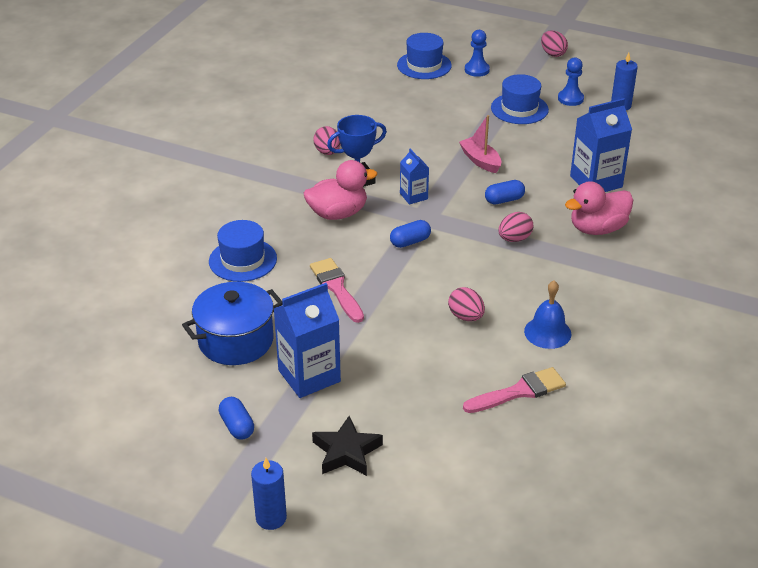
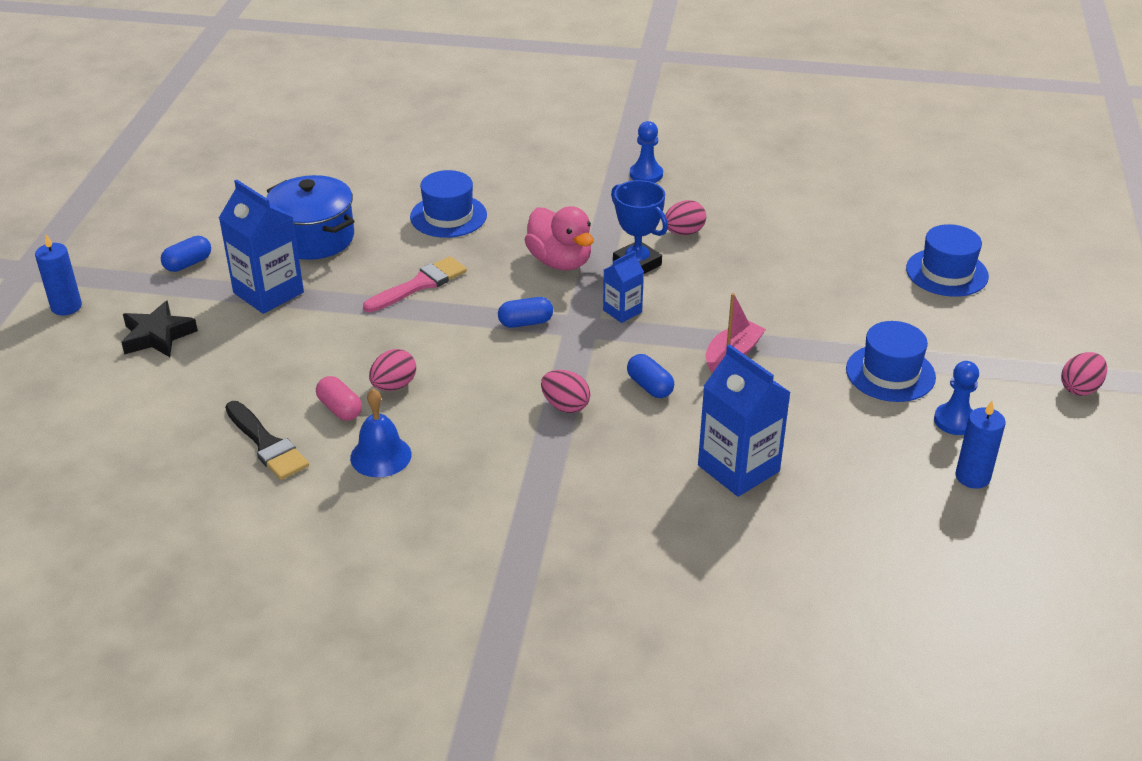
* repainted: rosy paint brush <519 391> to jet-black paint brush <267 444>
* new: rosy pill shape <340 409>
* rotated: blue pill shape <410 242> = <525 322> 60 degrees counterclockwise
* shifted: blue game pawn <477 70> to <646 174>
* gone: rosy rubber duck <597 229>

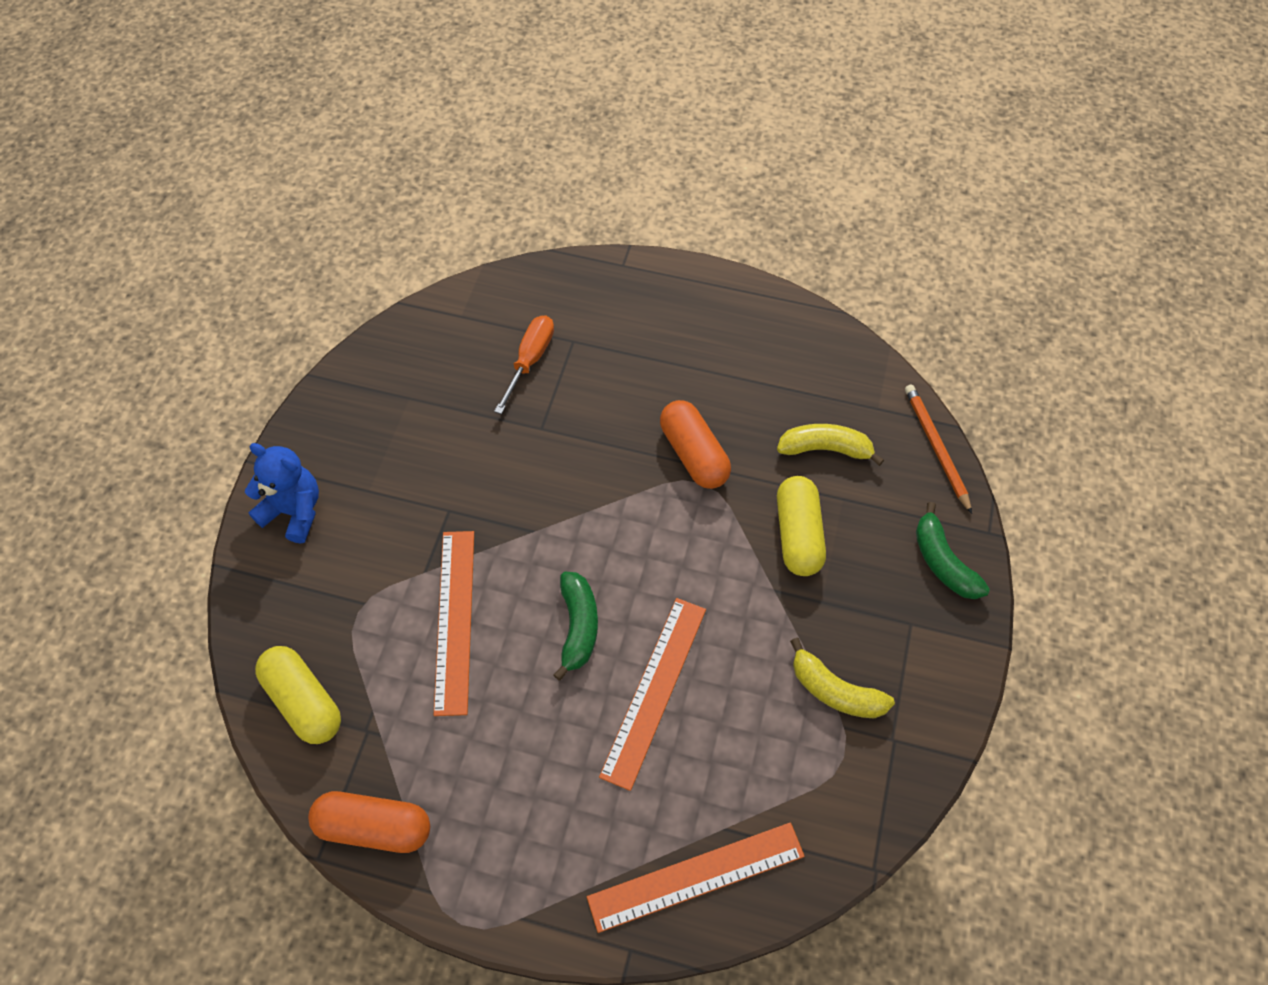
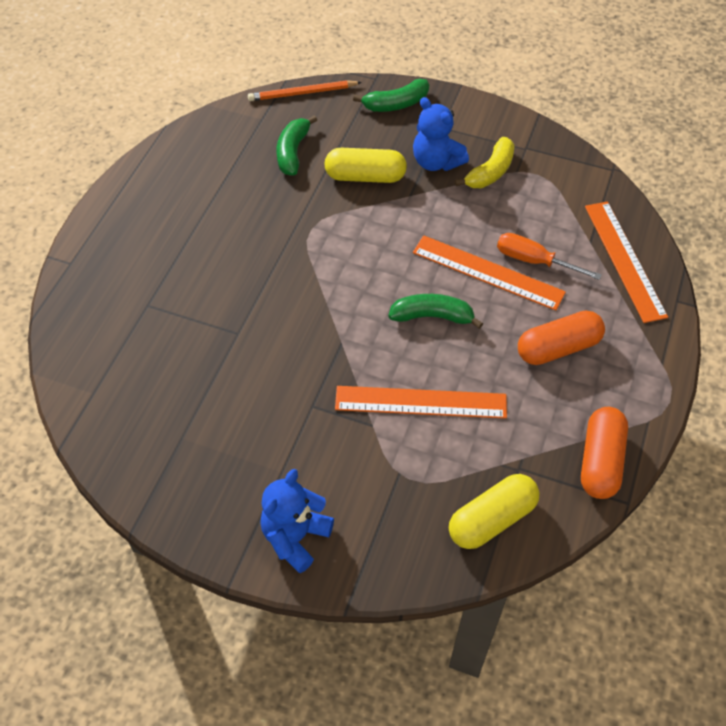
* repainted: yellow banana <825 449> to emerald banana <293 152>
* new: blue teddy bear <436 162>
* shifted: bright orange hand screwdriver <530 360> to <534 261>
* shifted: bright orange pill shape <694 454> to <558 348>

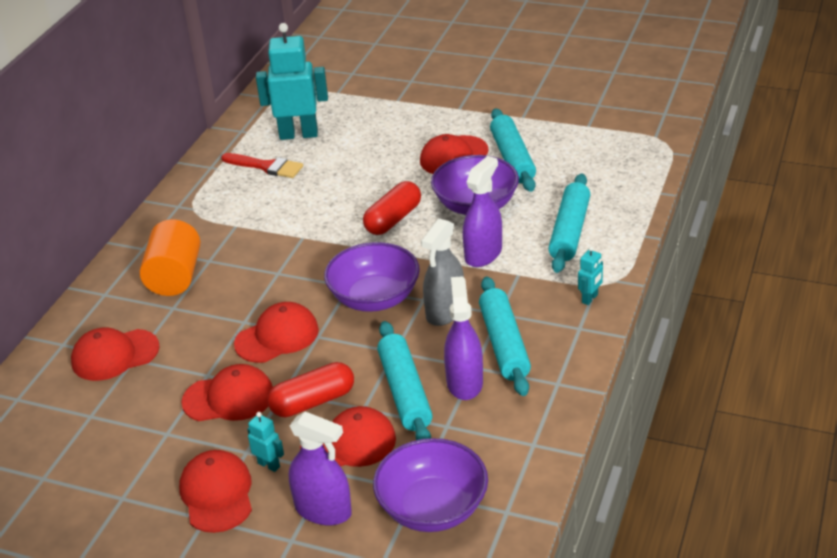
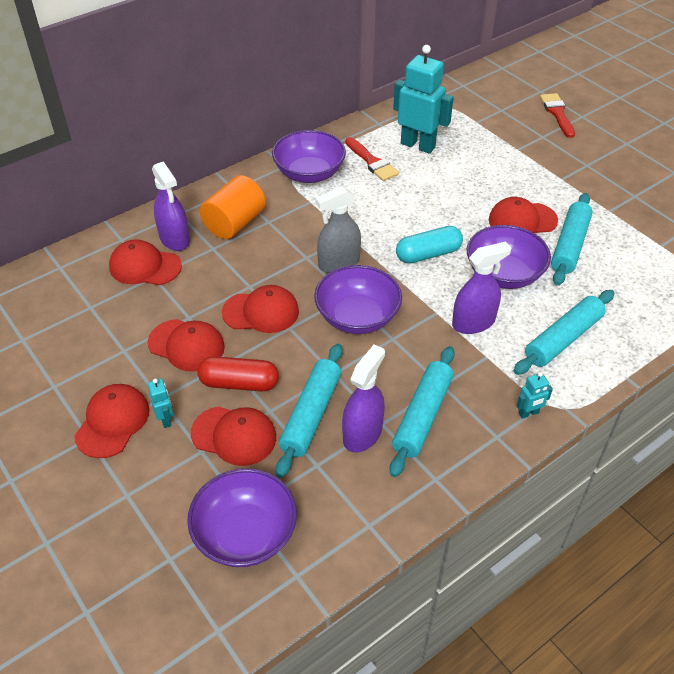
* shifted: purple sprayer <323 510> to <174 239>
* new: purple serving bowl <309 173>
* shifted: gray sprayer <445 311> to <339 263>
* repainted: crimson pill shape <393 219> to turquoise pill shape <428 254>
* new: crimson paint brush <557 113>

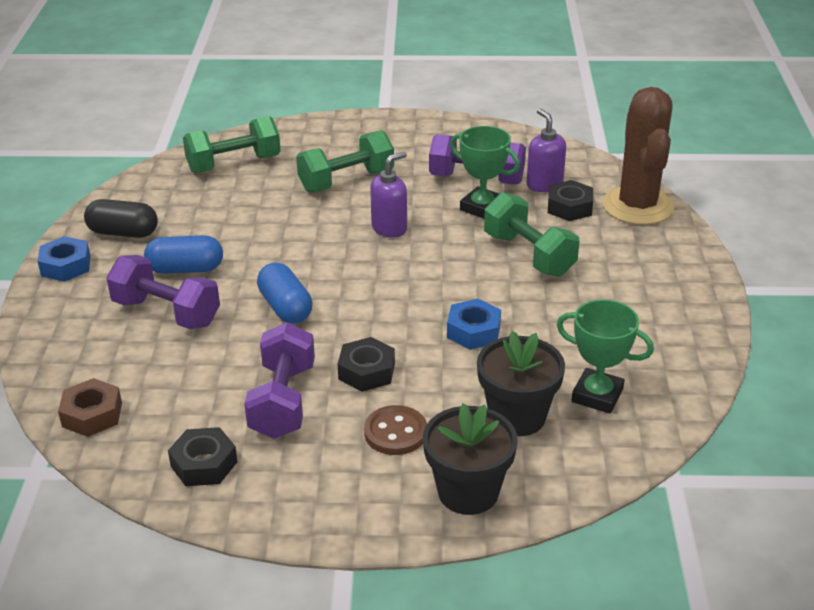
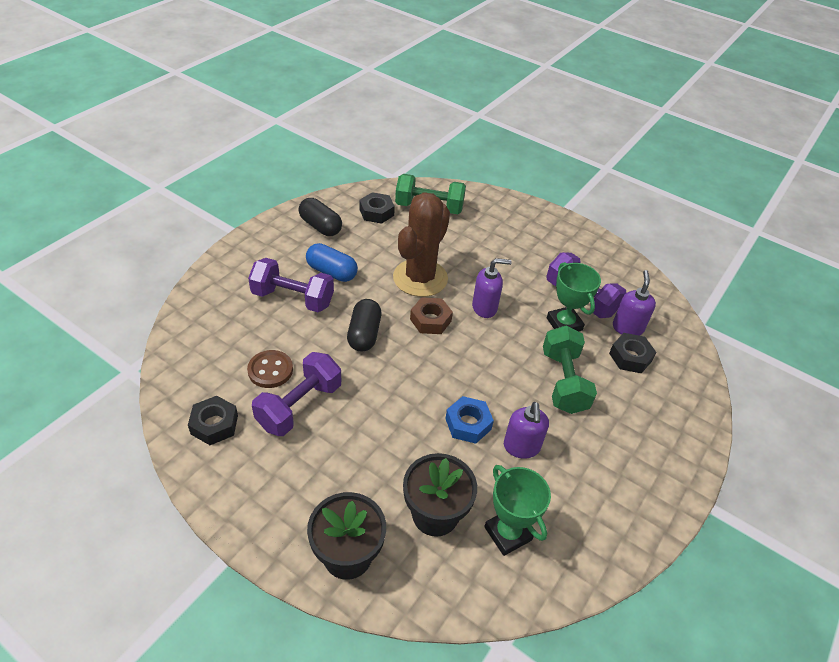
* shifted: brown shirt button <395 432> to <270 370>
* rotated: purple free weight <166 312> = <293 298> 45 degrees counterclockwise
* repainted: blue pill shape <285 307> to jet-black pill shape <364 334>
* shifted: jet-black hex nut <366 371> to <376 212>
* shifted: brown cactus <637 206> to <420 278>
* shifted: brown hex nut <92 414> to <430 320>
* new: purple soap dispenser <521 447>
* gone: blue hex nut <66 266>
* gone: emerald free weight <346 181>

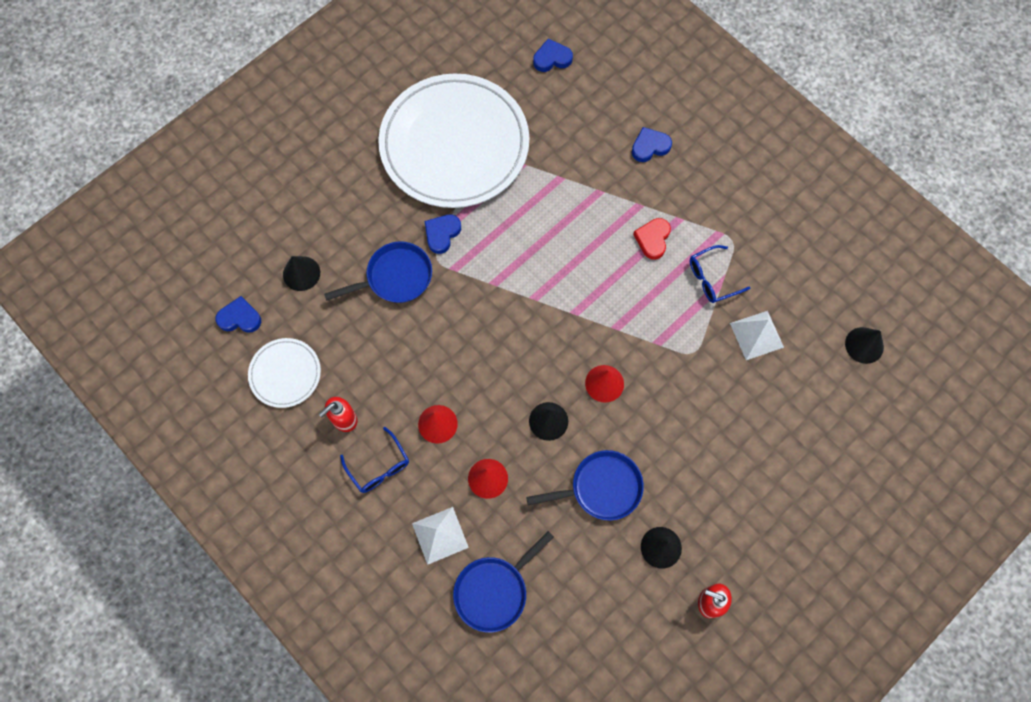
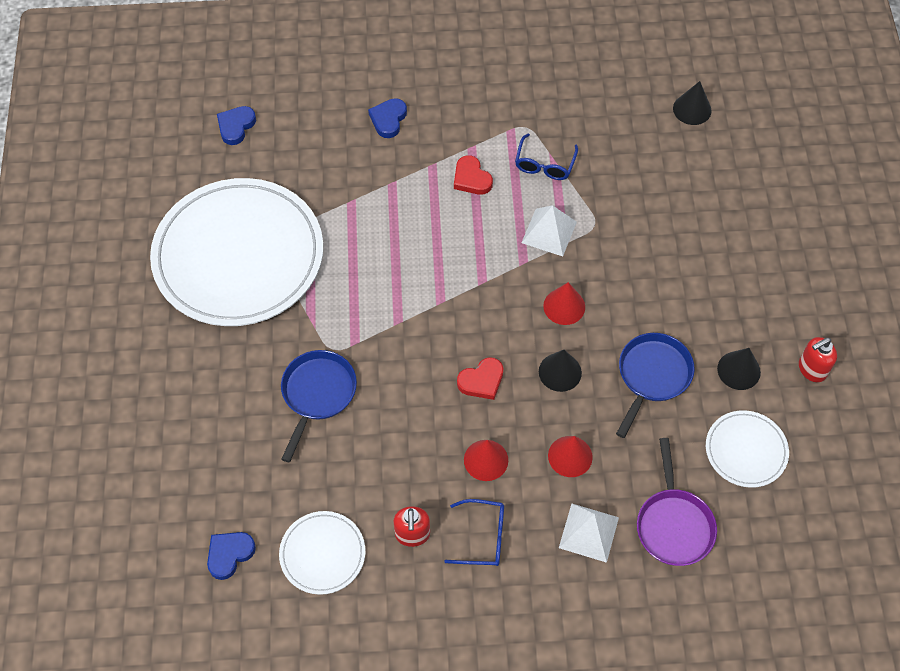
* new: crimson heart shape <481 381>
* shifted: snow-white pyramid <756 335> to <549 232>
* repainted: blue pan <494 590> to purple pan <673 525>
* new: snow-white dinner plate <746 450>
* gone: jet-black solid cone <301 273>
* gone: blue heart shape <442 234>

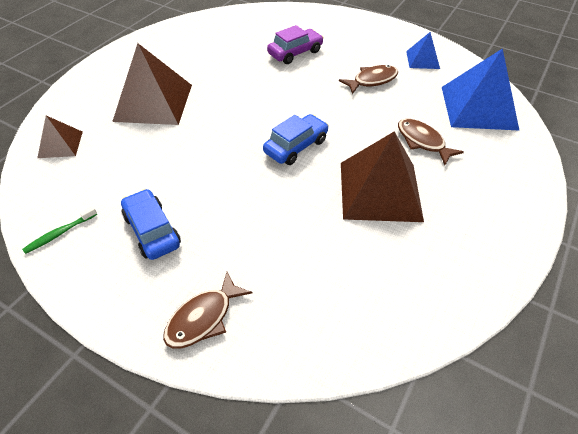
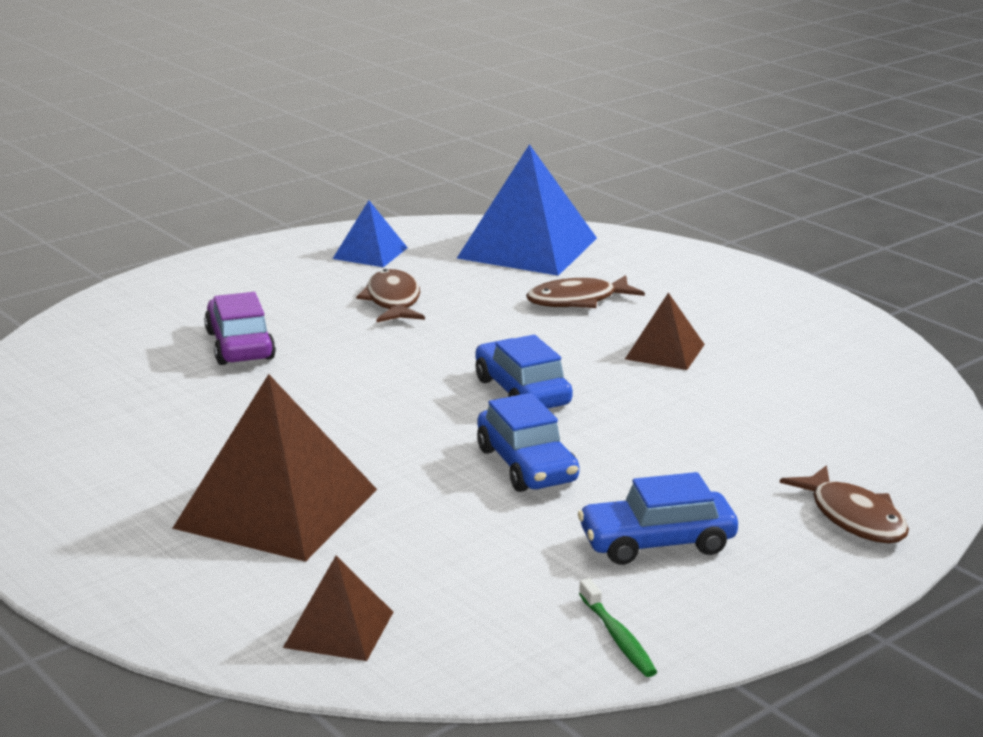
* new: blue toy car <527 465>
* scaled: brown pyramid <379 190> = <664 351> x0.52

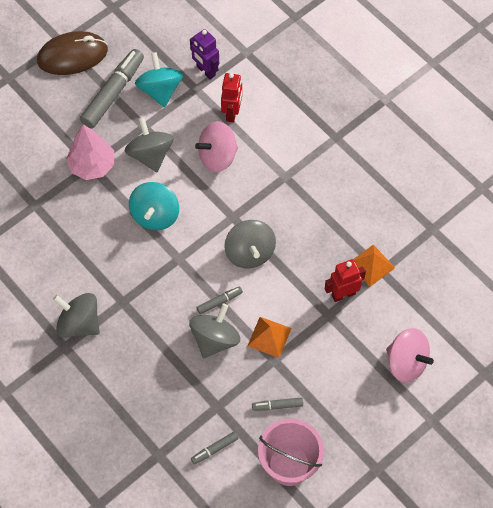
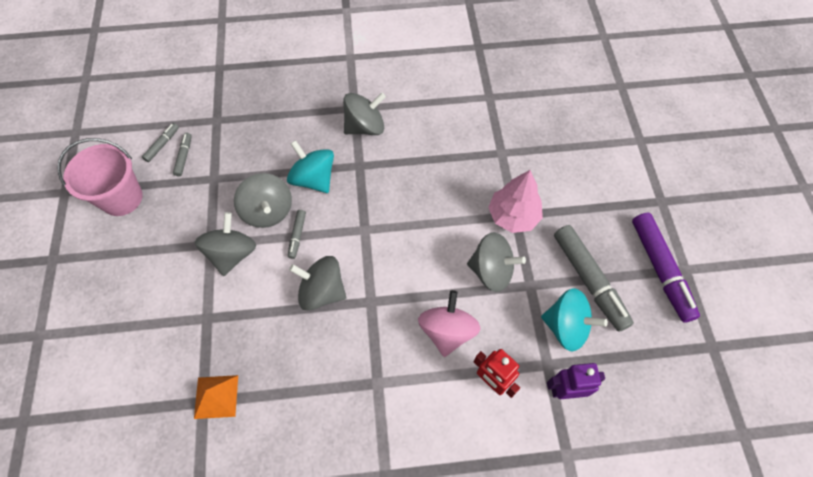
* shifted: gray marker pen <277 406> to <162 145>
* swapped: bright orange pyramid <269 337> to gray spinning top <232 254>
* shifted: turquoise spinning top <155 215> to <313 179>
* swapped: brown mouse <72 56> to purple marker pen <660 270>
* gone: crimson robot <343 294>
* gone: rosy spinning top <406 363>

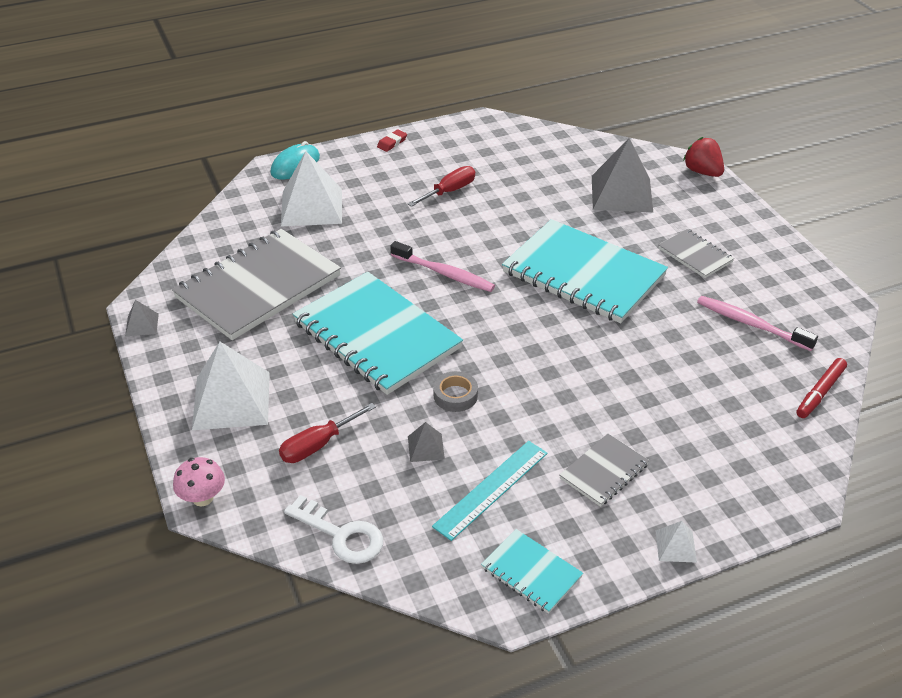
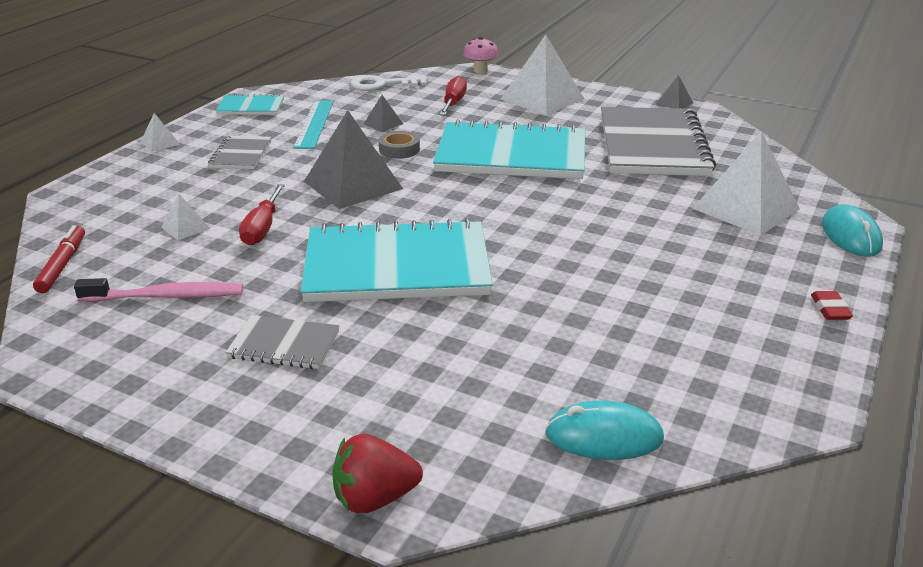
* new: snow-white pyramid <185 228>
* shifted: crimson hand screwdriver <449 191> to <262 228>
* shifted: gray pyramid <621 193> to <353 185>
* rotated: crimson strawberry <702 172> = <374 498> 150 degrees clockwise
* new: turquoise mouse <604 436>
* gone: rosy dental brush <444 273>

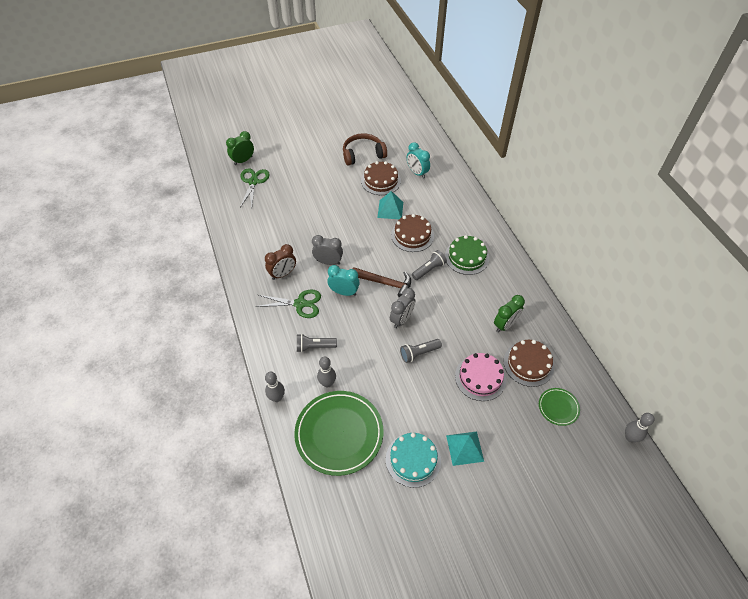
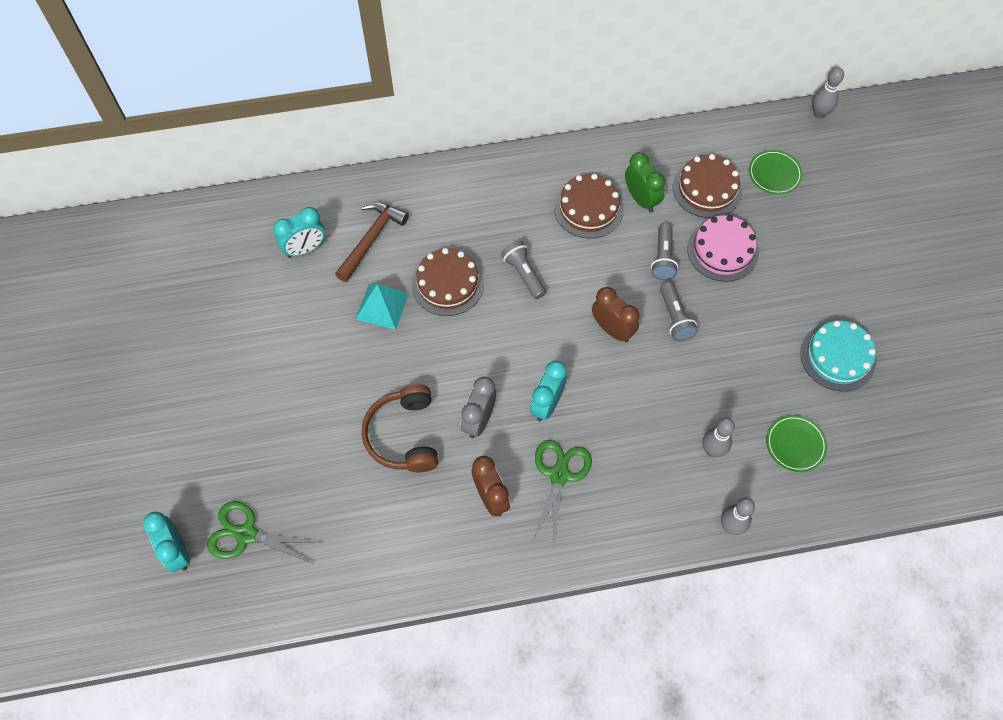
* repainted: emerald bedside clock <243 160> to turquoise bedside clock <177 551>
* shifted: brown hammer <385 283> to <371 239>
* shifted: brown headphones <363 154> to <403 435>
* shifted: brown layer cake <381 181> to <588 208>
* repainted: gray bedside clock <402 319> to brown bedside clock <612 329>
* shifted: gray torch <314 346> to <663 258>
* scaled: emerald dinner plate <339 434> = <795 444> x0.47
* gone: emerald layer cake <466 257>
* gone: turquoise pyramid <465 448>

